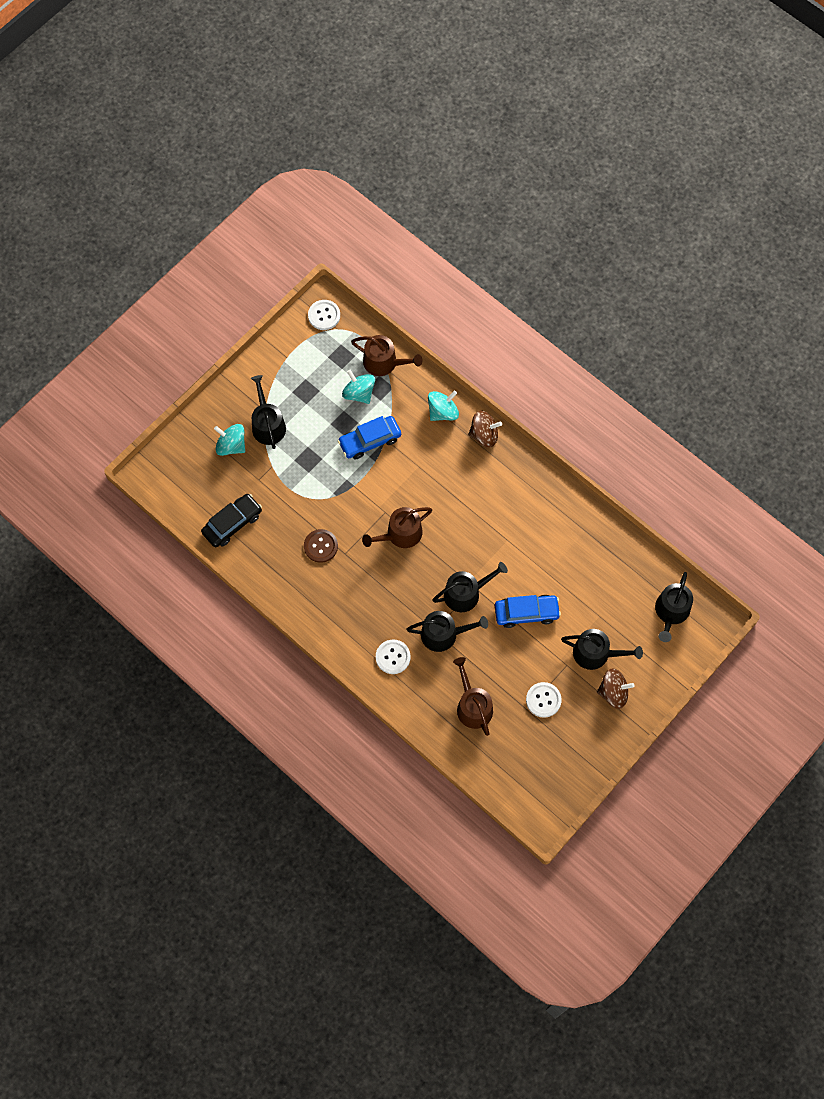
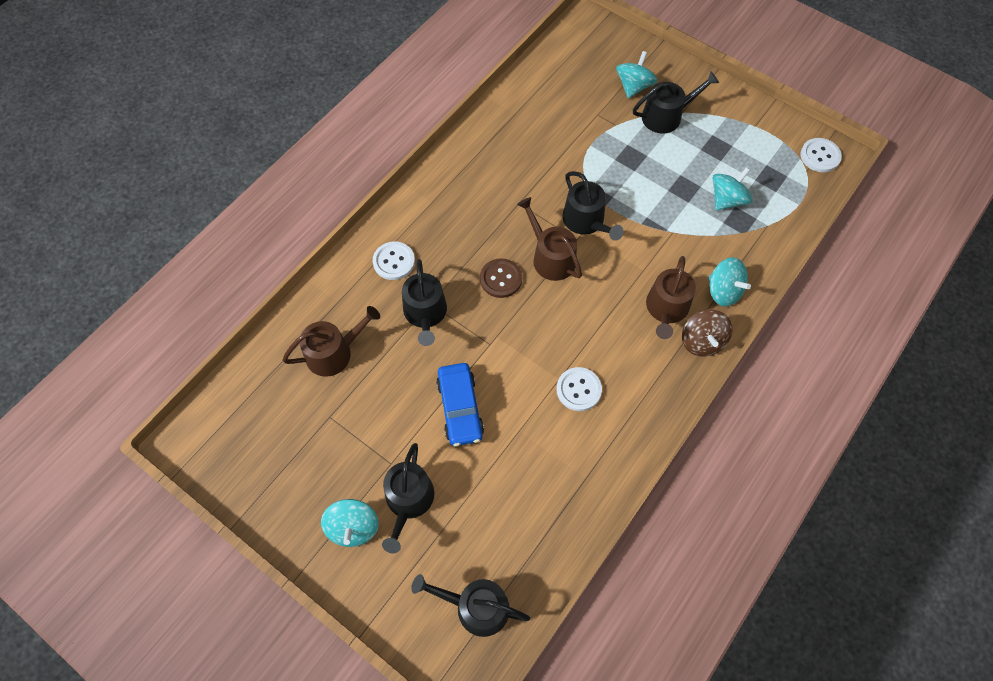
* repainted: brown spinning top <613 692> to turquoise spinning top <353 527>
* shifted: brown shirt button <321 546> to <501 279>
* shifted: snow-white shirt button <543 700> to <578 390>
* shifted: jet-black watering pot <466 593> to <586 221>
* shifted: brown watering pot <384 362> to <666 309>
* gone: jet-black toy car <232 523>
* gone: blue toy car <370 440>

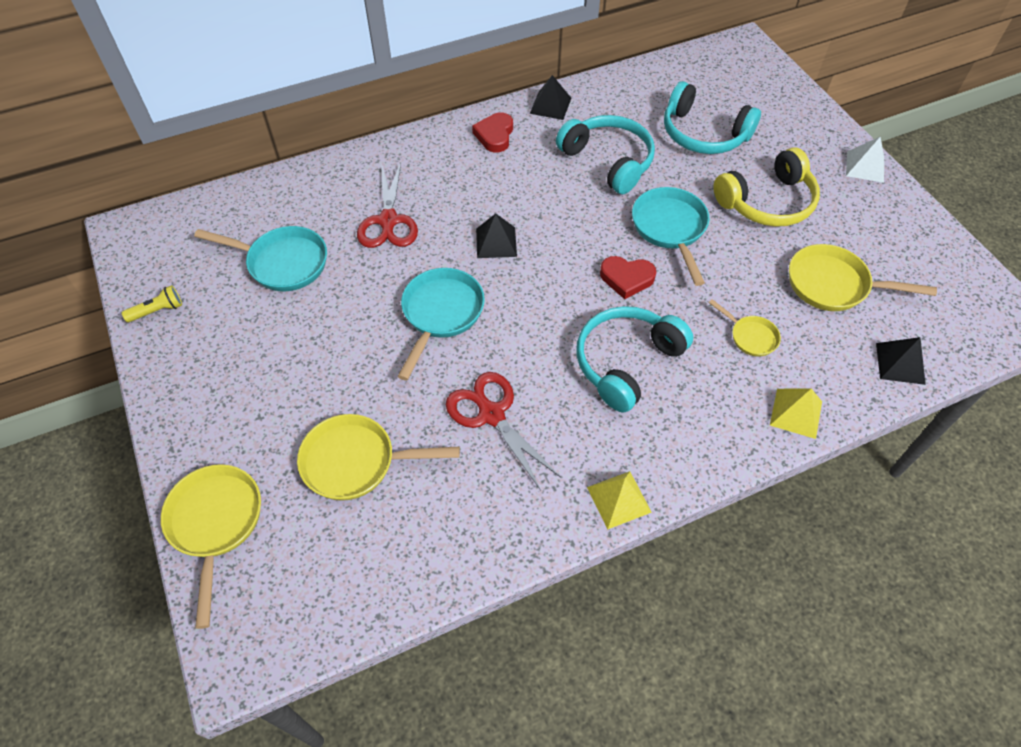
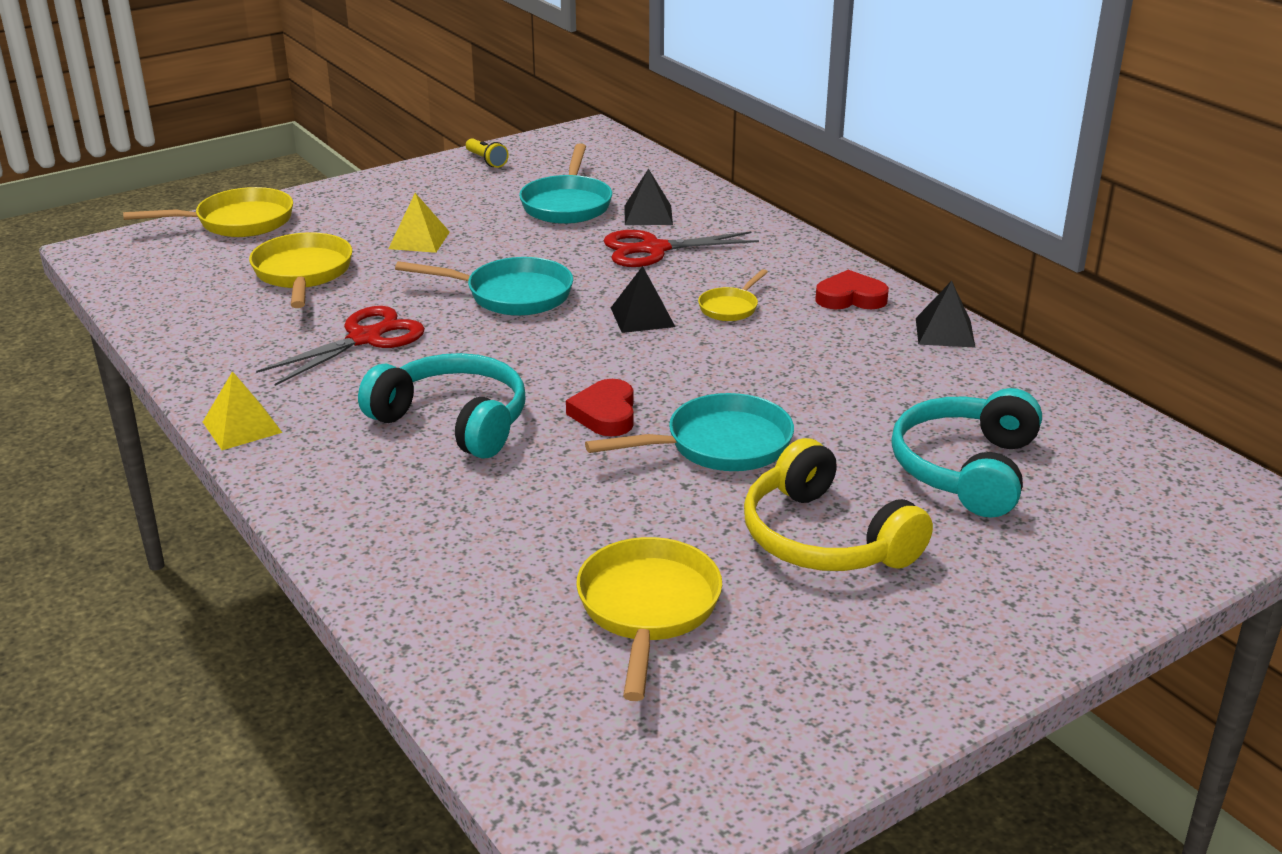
* shifted: yellow pyramid <796 413> to <419 240>
* shifted: jet-black pyramid <900 363> to <648 215>
* shifted: yellow pan <750 336> to <730 307>
* gone: turquoise headphones <608 161>
* gone: snow-white pyramid <865 166>

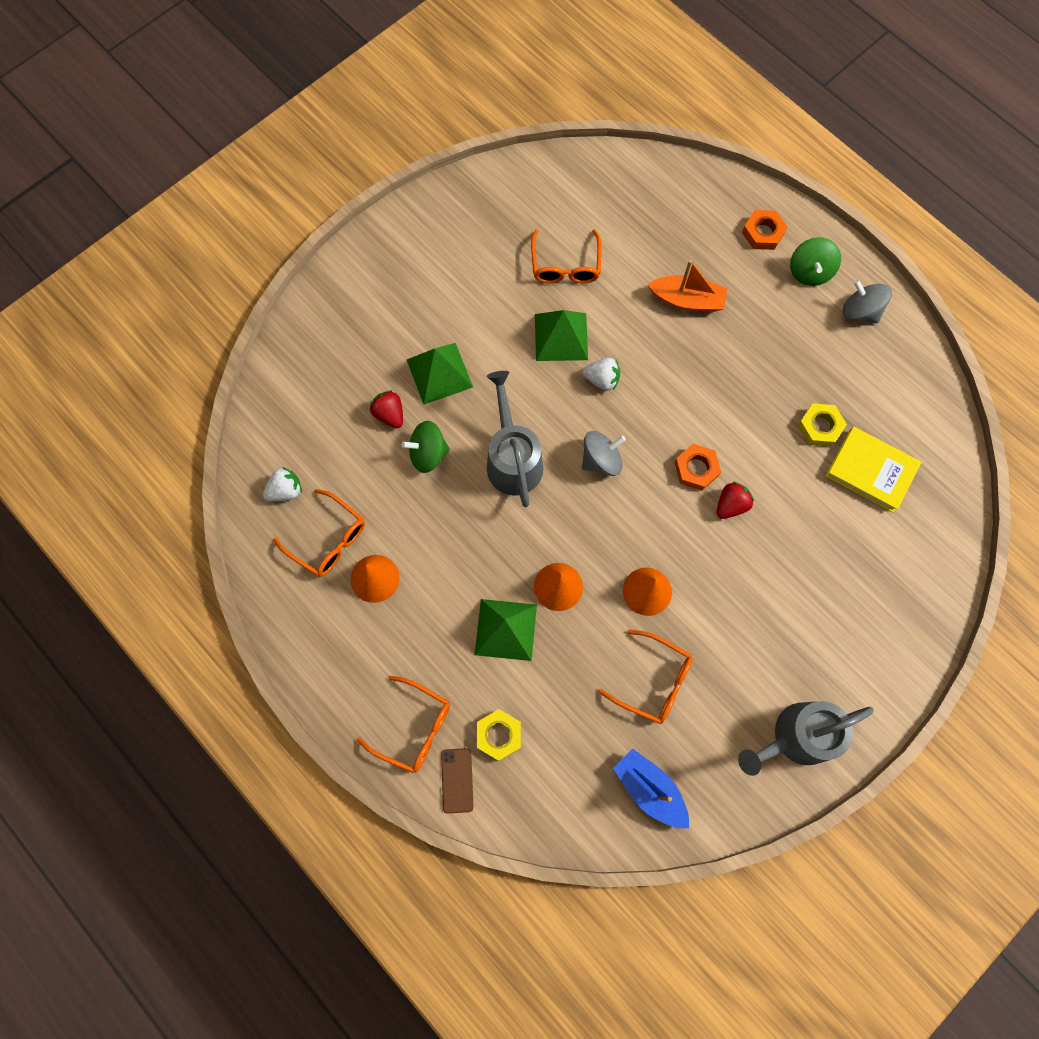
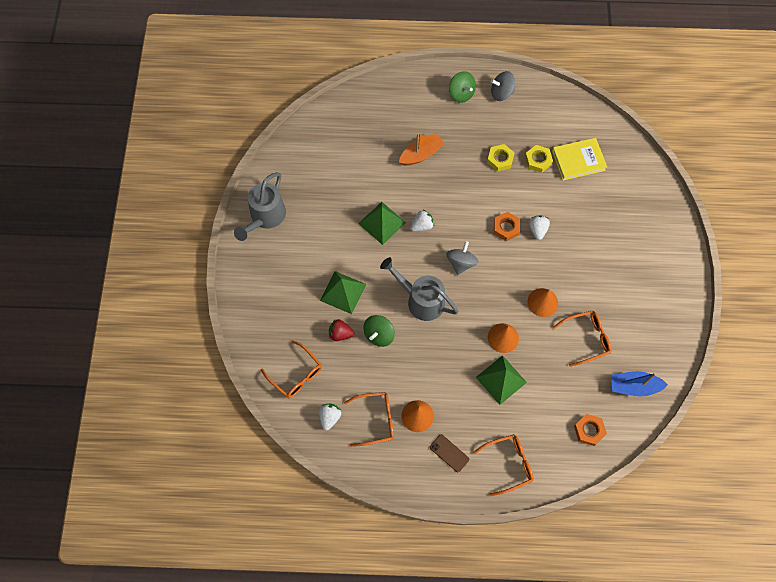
* shifted: gray watering pot <795 738> to <265 217>
* shifted: bright orange eyeglasses <565 266> to <296 374>
* shifted: brown mobile phone <457 780> to <449 453>
* shifted: yellow hex nut <499 735> to <500 159>
* repainted: crimson strawberry <731 505> to snow-white strawberry <537 230>
* shifted: bright orange hex nut <763 233> to <589 430>

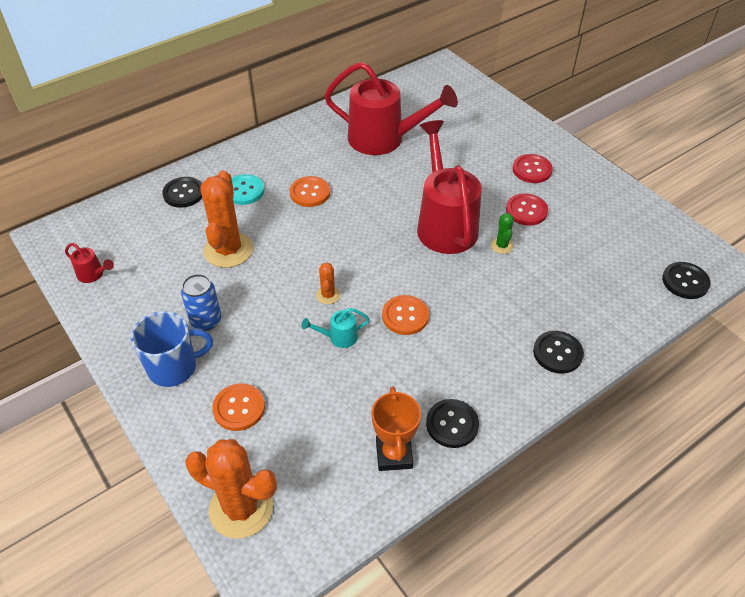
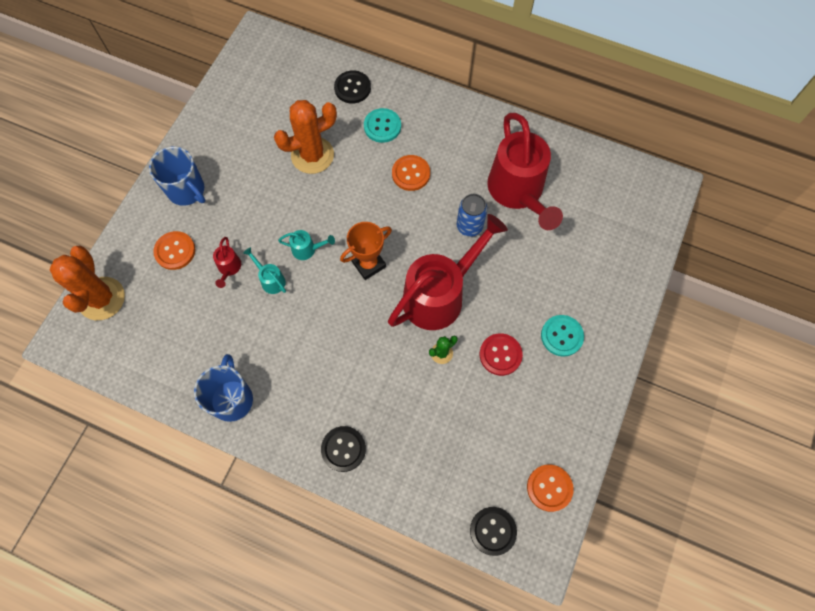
* swapped: jet-black shirt button <452 424> to blue mug <232 399>
* shifted: crimson watering pot <93 275> to <229 268>
* swapped: bright orange cactus <328 295> to turquoise watering pot <307 249>
* shifted: bright orange award cup <394 454> to <368 264>
* shifted: blue tin <206 321> to <469 226>
* shifted: bright orange shirt button <405 316> to <549 488>
* repainted: crimson shirt button <532 170> to turquoise shirt button <561 336>

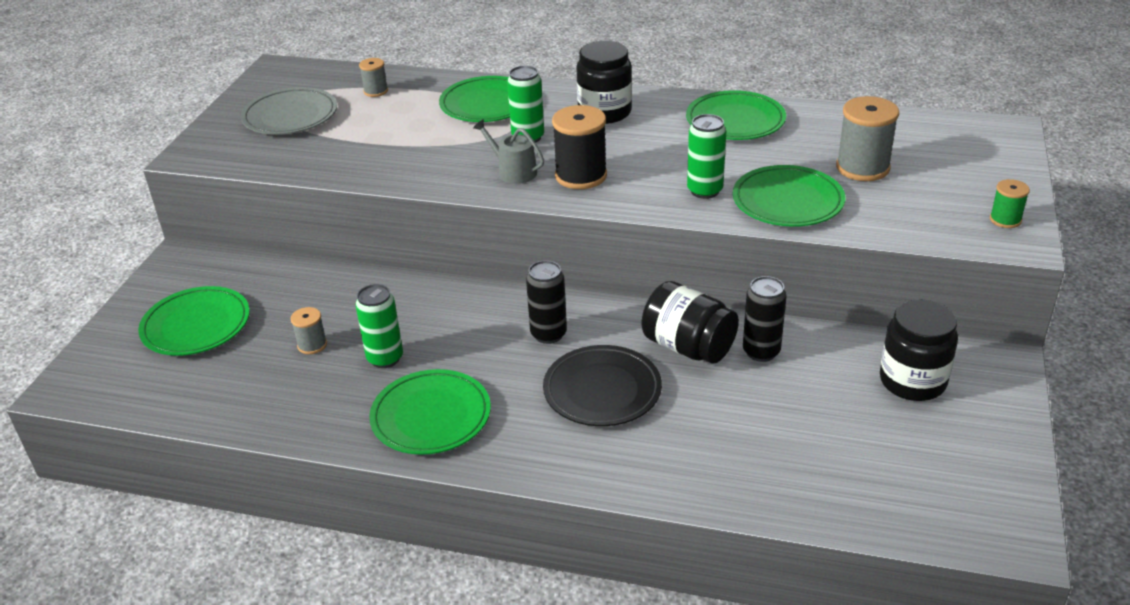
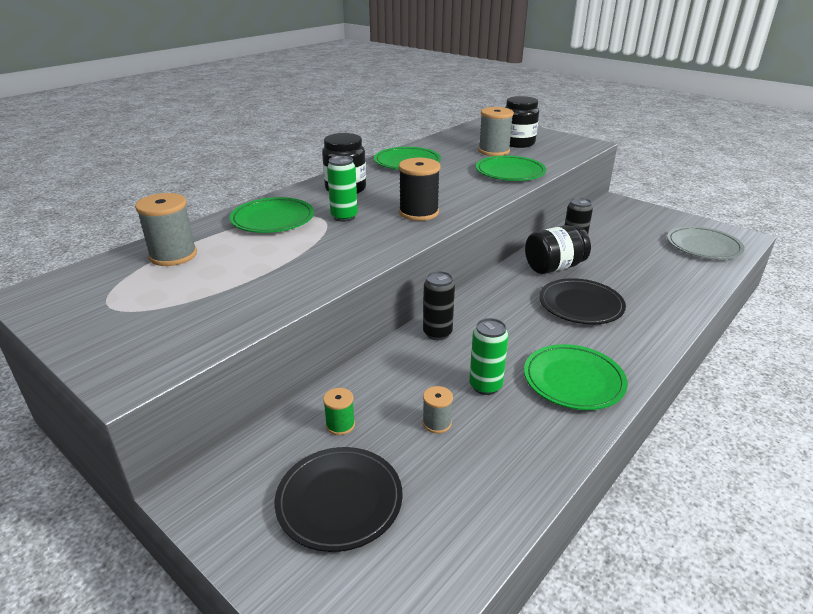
* scaled: gray reel of thread <376 91> = <173 255> x1.86
* repainted: emerald dinner plate <196 325> to jet-black dinner plate <339 501>
* shifted: emerald reel of thread <1005 220> to <340 425>
* shifted: jet-black tin <548 334> to <437 333>
* shifted: jet-black jam jar <912 381> to <518 143>
* shifted: gray dinner plate <290 116> to <703 246>
* gone: gray watering pot <513 171>
* gone: emerald tin <704 191>

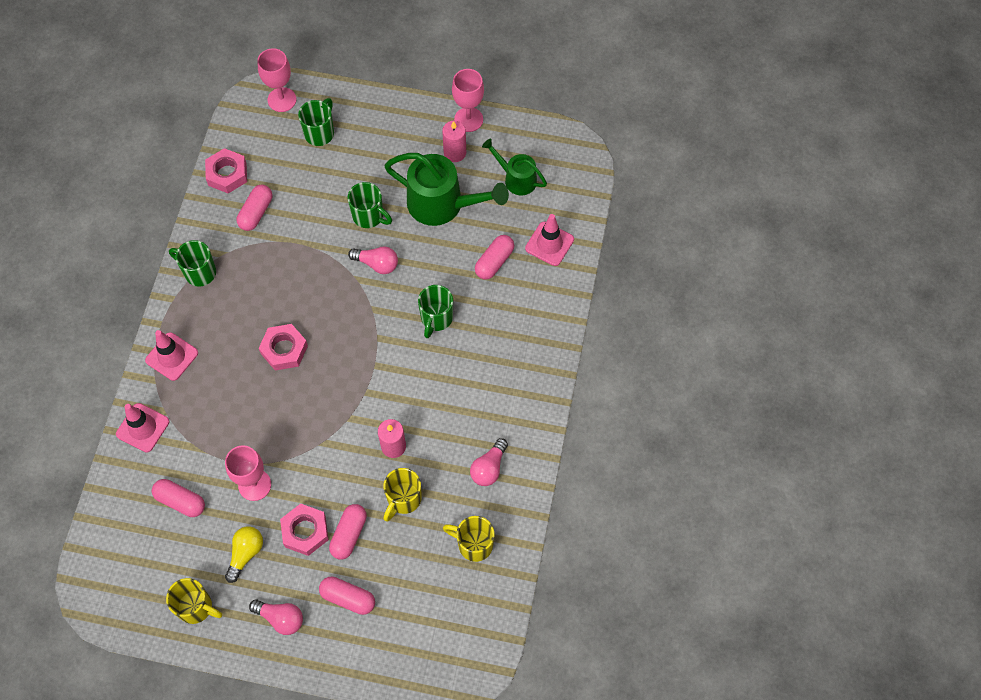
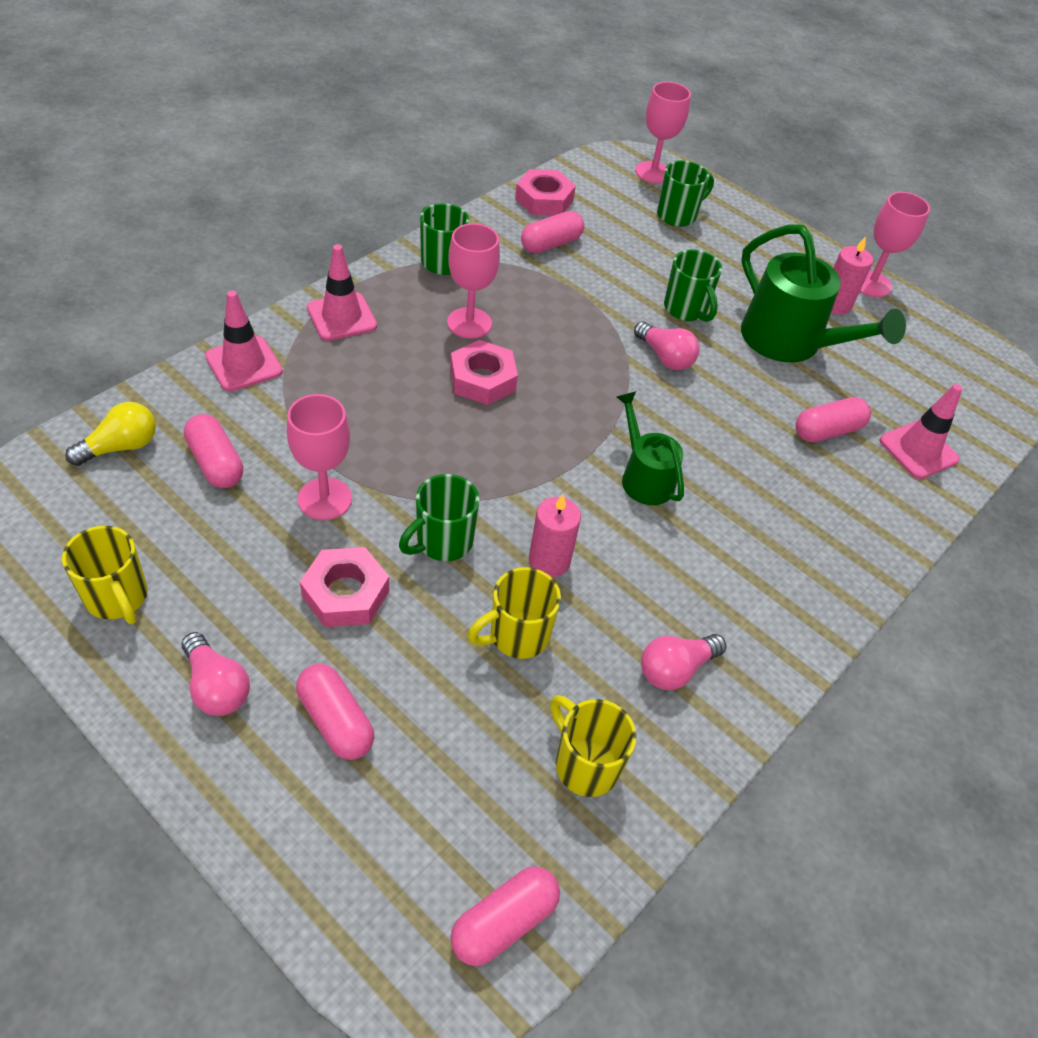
* shifted: yellow bulb <245 554> to <121 447>
* shifted: emerald mug <436 318> to <442 542>
* new: rosy goblet <469 323>
* shifted: rosy pill shape <349 534> to <504 922>
* shifted: emerald watering pot <516 179> to <643 477>

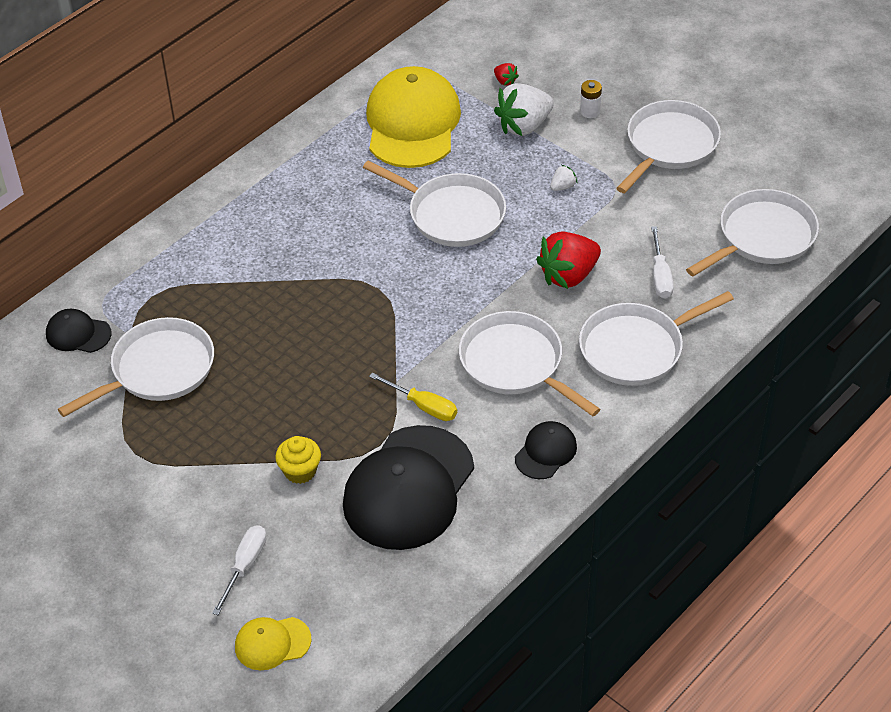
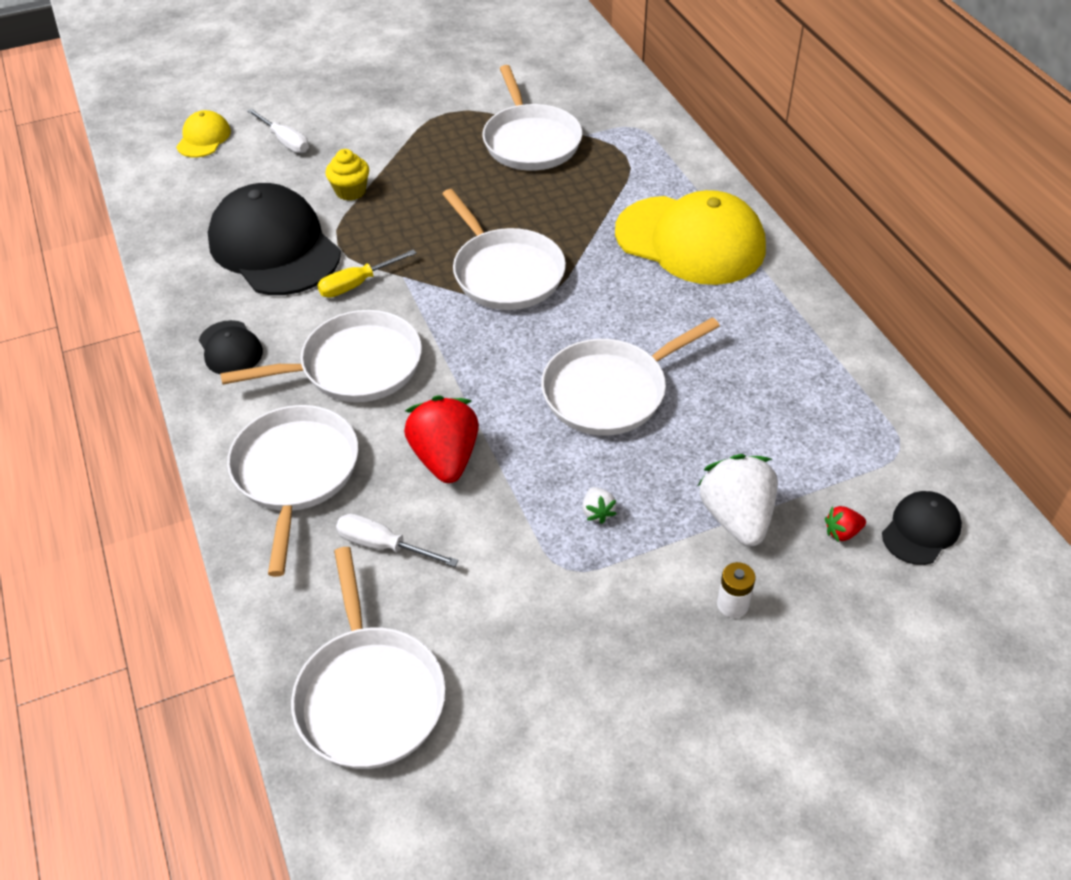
* shifted: snow-white pan <669 145> to <505 273>
* shifted: yellow baseball cap <412 123> to <690 240>
* shifted: jet-black baseball cap <78 334> to <921 530>

